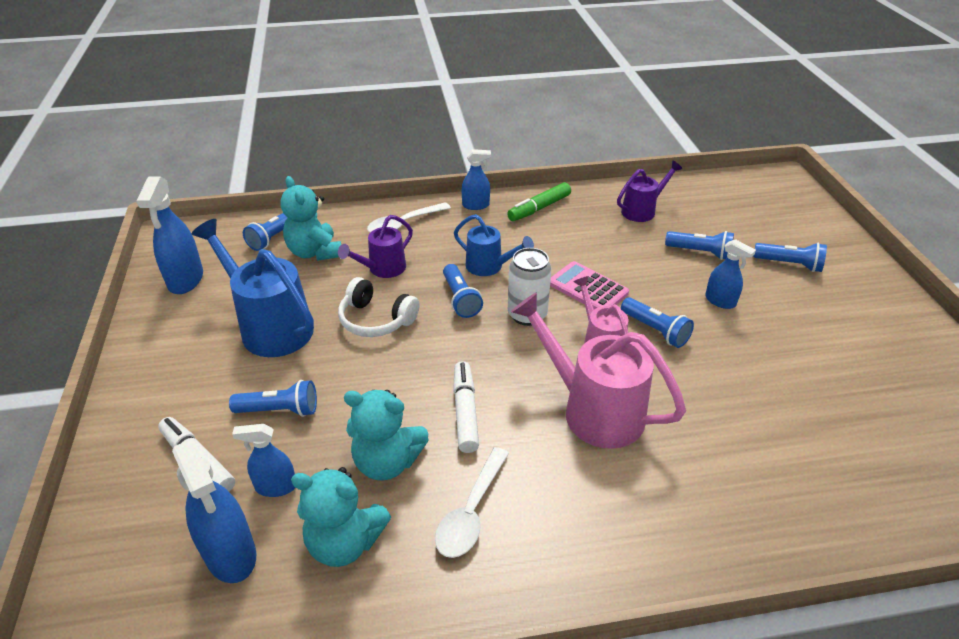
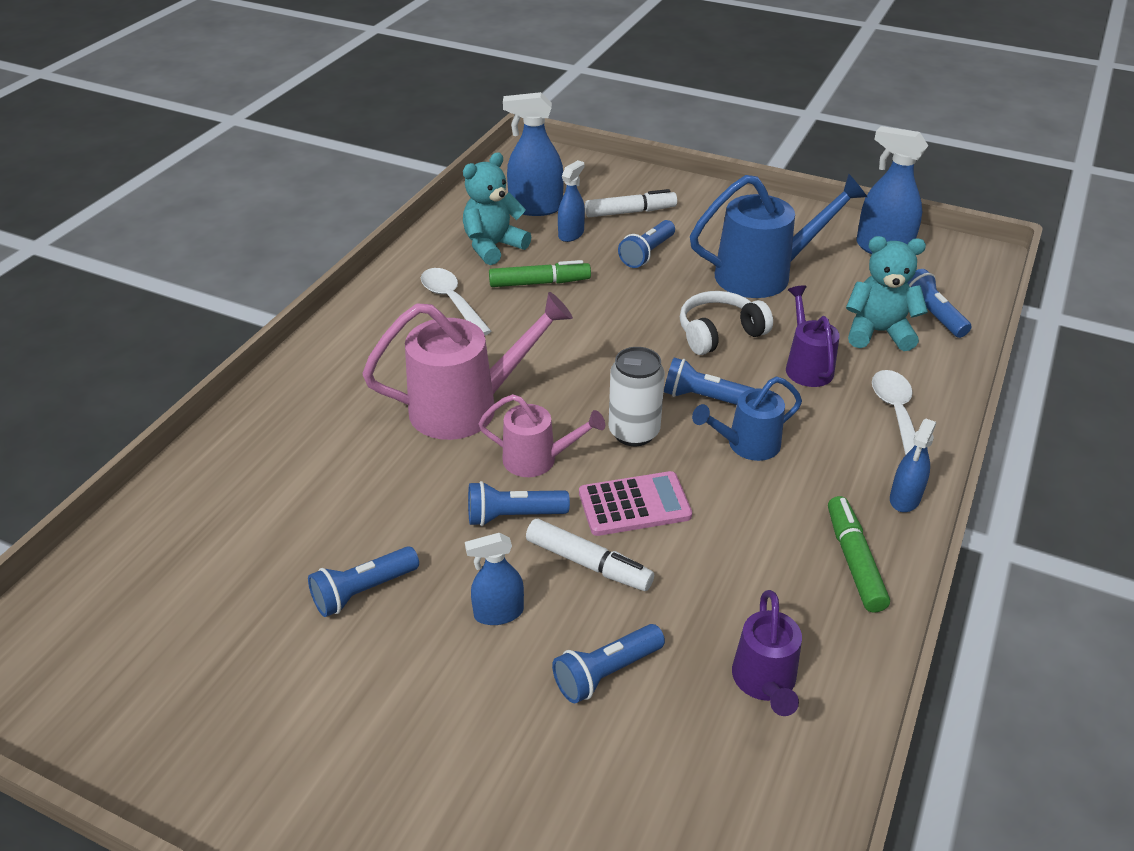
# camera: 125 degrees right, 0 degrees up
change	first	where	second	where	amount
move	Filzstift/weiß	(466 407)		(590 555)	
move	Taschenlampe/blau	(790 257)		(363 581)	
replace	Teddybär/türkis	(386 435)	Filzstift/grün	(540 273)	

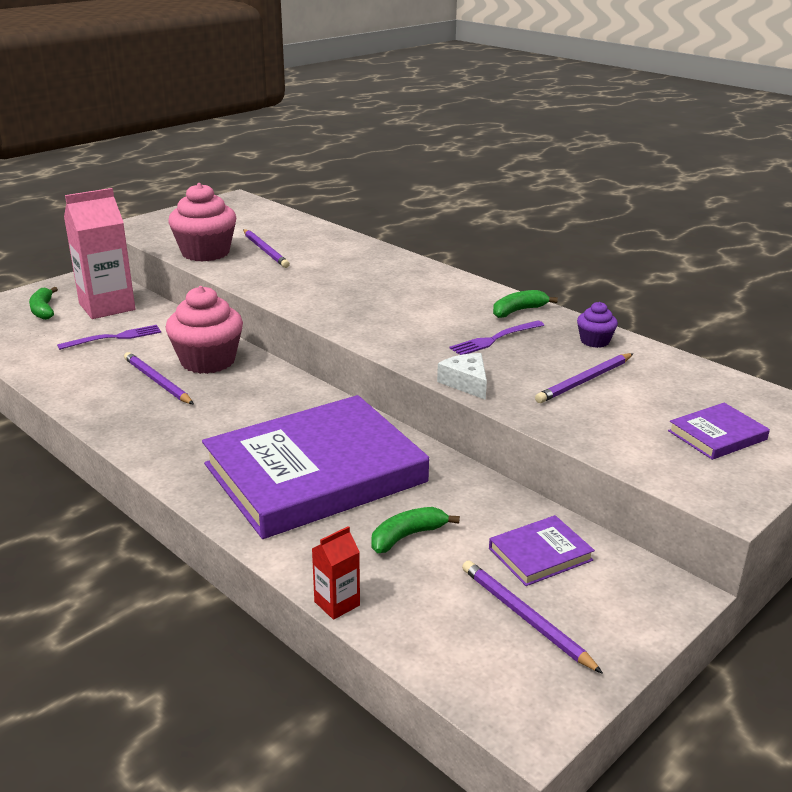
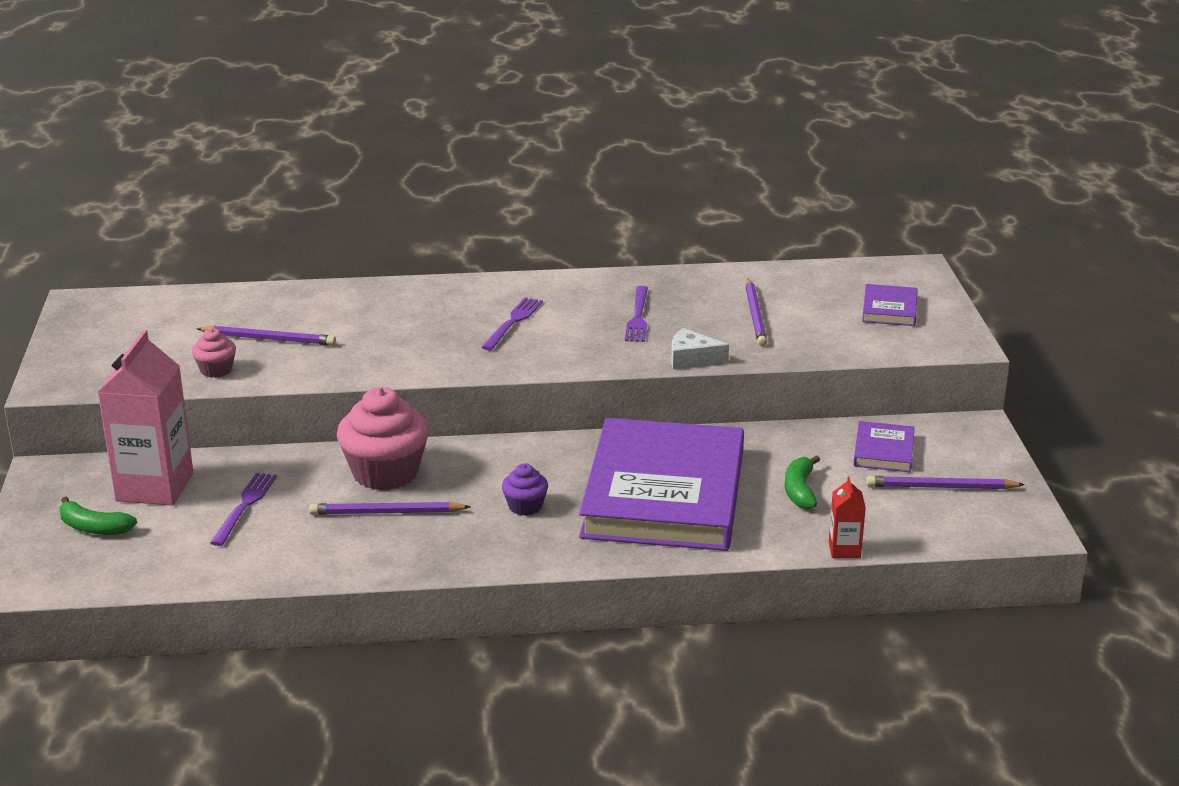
# camera: 50 degrees left, 0 degrees up
change	first	where	second	where	amount
delete	Banane/grün	(525 304)			
insert			Gabel/lila	(512 323)	
move	Muffin/lila	(597 325)		(525 489)	
resize	Muffin/rosa	(202 222)		(214 353)	x0.50

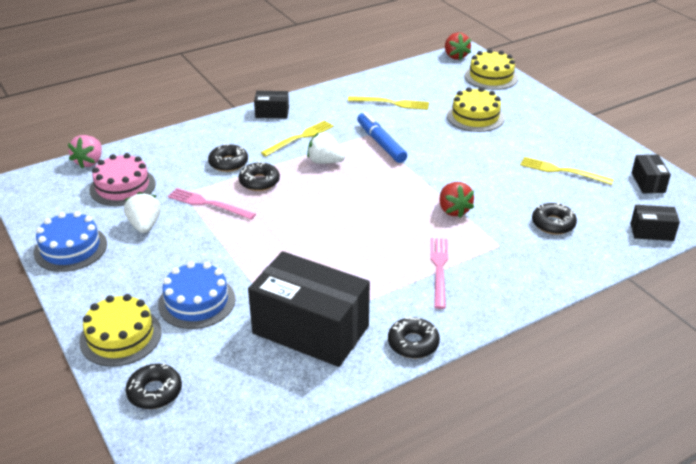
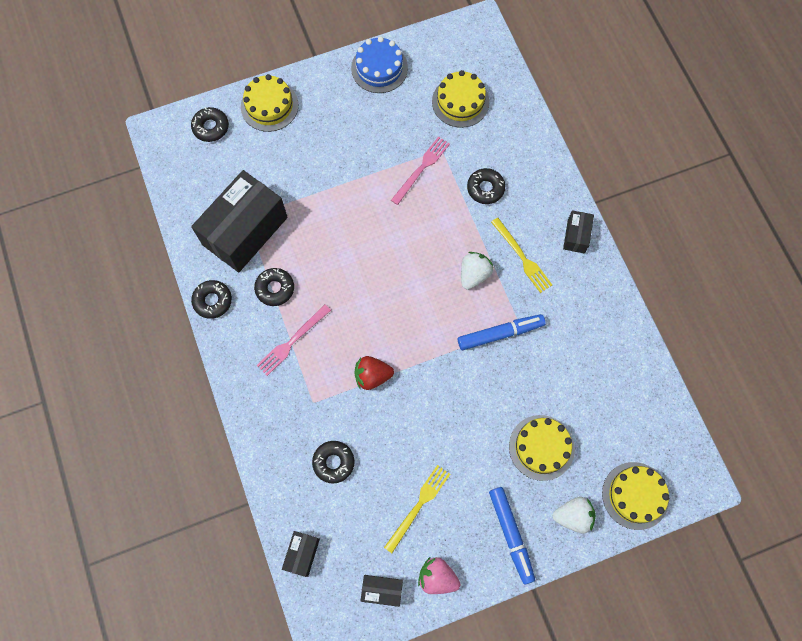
# camera: 100 degrees right, 35 degrees up
change	first	where	second	where	amount
delete	Kuchen/blau	(197 295)			
delete	Gabel/gelb	(388 103)			
delete	Erdbeere/rot	(458 46)			
insert			Filzstift/blau	(512 535)	
move	Erdbeere/rosa	(85 152)		(439 575)	
move	Erdbeere/weiß	(142 212)		(574 515)	
move	Donut/schwarz	(259 176)		(274 287)	
recolor	Kuchen/rosa	(122 179)	Kuchen/gelb	(460 99)	
rotate	Gabel/rosa	(439 273)		(294 340)	120 degrees clockwise

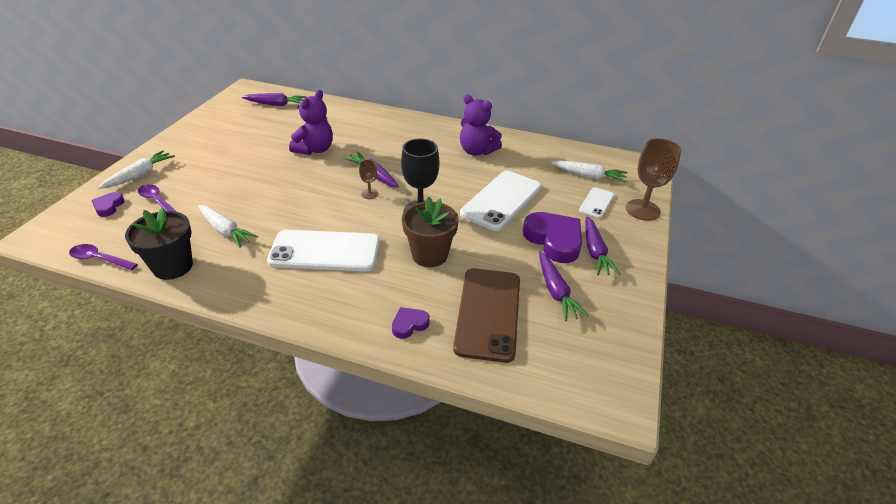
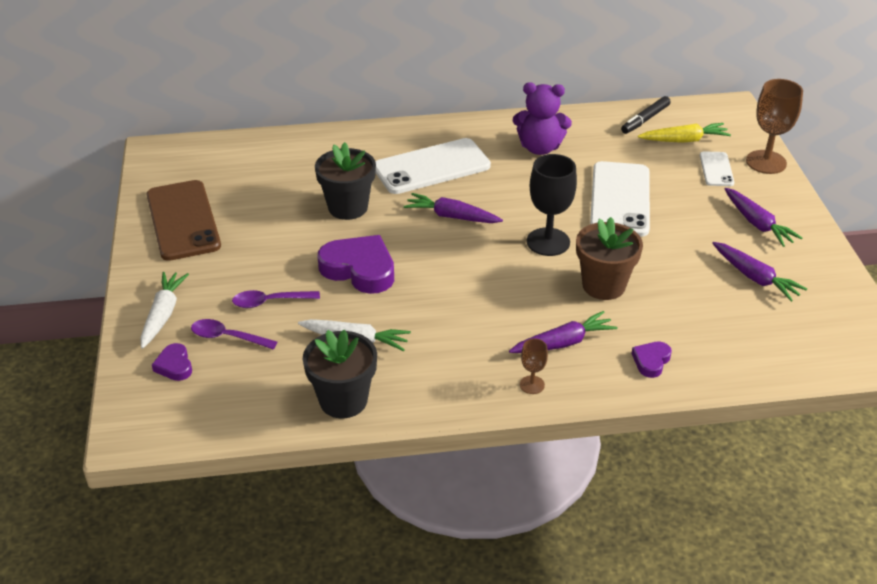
# camera: 25 degrees left, 0 degrees up
change	first	where	second	where	amount
insert			Filzstift/schwarz	(646 115)	
move	Löffel/lila	(103 257)		(276 299)	
move	Karotte/lila	(274 99)		(563 332)	
move	Handy/weiß	(323 250)		(433 166)	
move	Kelch/braun	(368 179)		(534 366)	
move	Handy/braun	(486 315)		(184 220)	
move	Herz/lila	(552 237)		(356 264)	
replace	Teddybär/lila	(311 122)	Blumentopf/schwarz	(345 181)	
recolor	Karotte/weiß	(589 172)	Karotte/gelb	(684 133)	

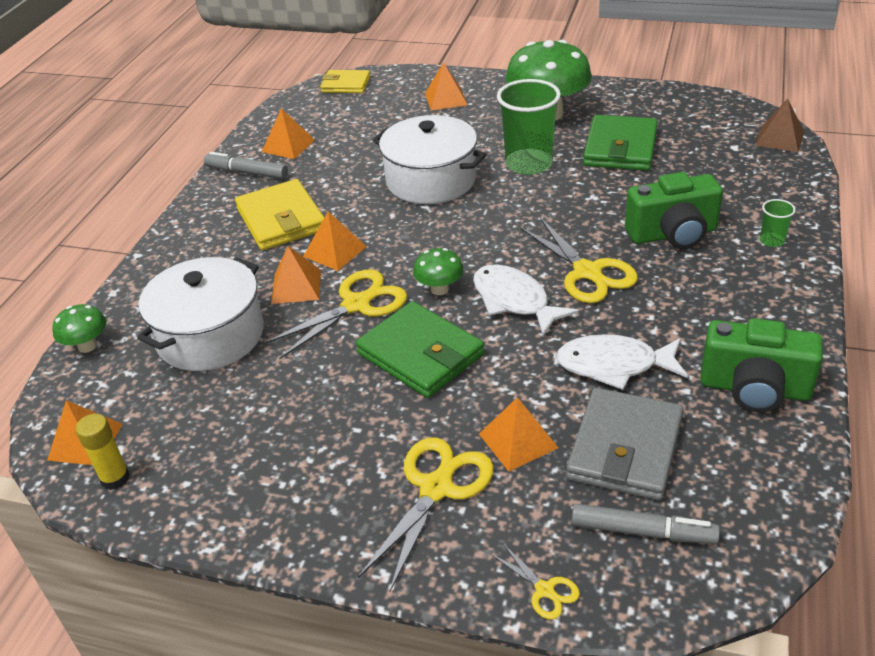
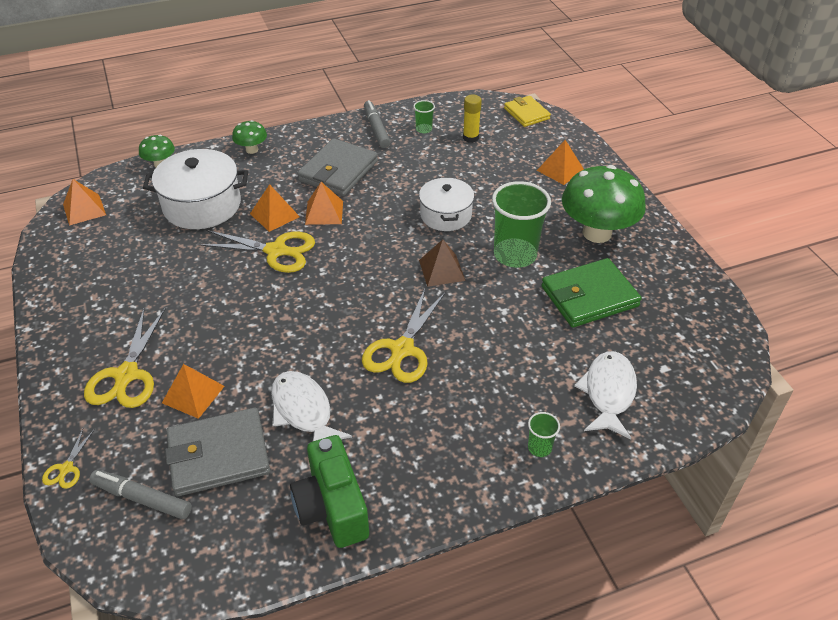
# camera: 50 degrees right, 5 degrees up
change	first	where	second	where	amount
delete	Geldbörse/grün	(420 349)			
delete	Kamera/grün	(674 210)			
move	Klebestift/gelb	(103 452)		(472 119)	
move	Pilz/grün	(438 271)		(249 137)	
move	Fisch/weiß	(526 300)		(605 395)	
move	Pyramide/braun	(780 125)		(442 263)	
replace	Pyramide/orange	(288 133)	Becher/grün	(424 116)	
recolor	Geldbörse/gelb	(279 214)	Geldbörse/grau	(337 167)	
rotate	Schere/gelb	(426 514)		(124 358)	105 degrees clockwise
rotate	Filzstift/grau	(646 524)		(140 494)	135 degrees clockwise
resize	Kochtopf/weiß	(430 159)		(446 204)	x0.66

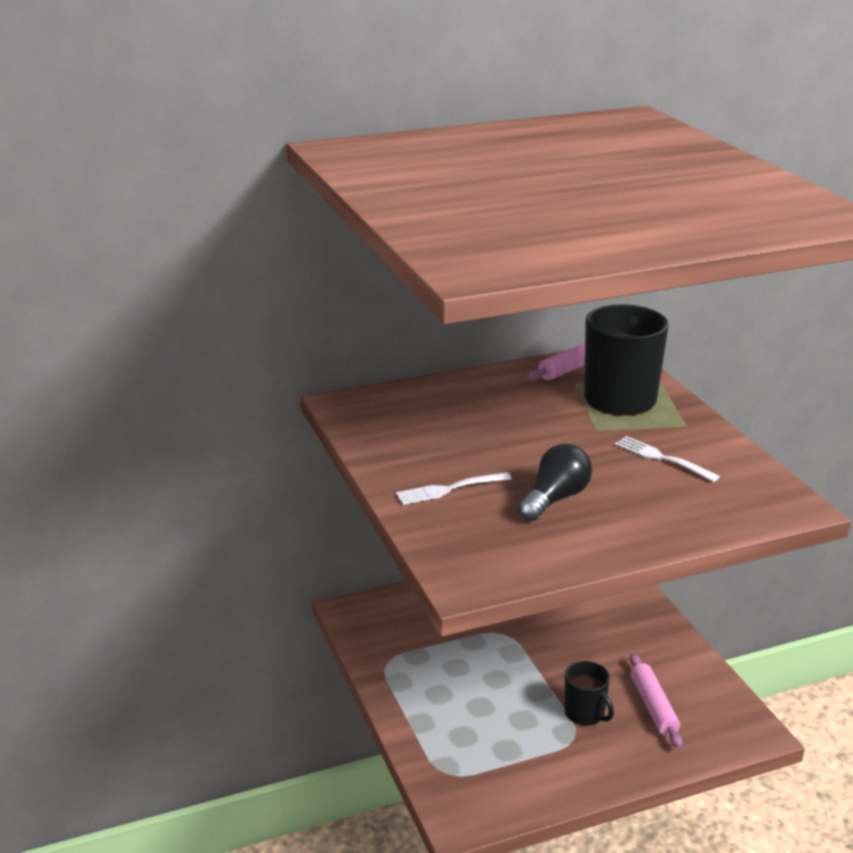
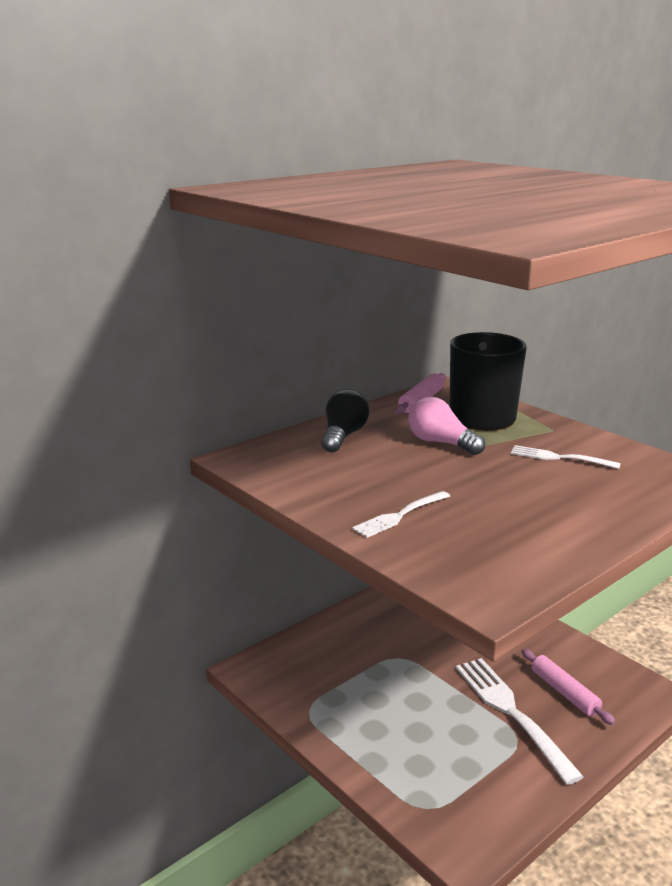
# camera: 20 degrees left, 5 degrees down
change	first	where	second	where	amount
insert			Glühbirne/rosa	(447 426)	
move	Glühbirne/schwarz	(555 483)		(345 421)	
replace	Tasse/schwarz	(589 693)	Gabel/weiß	(520 721)	

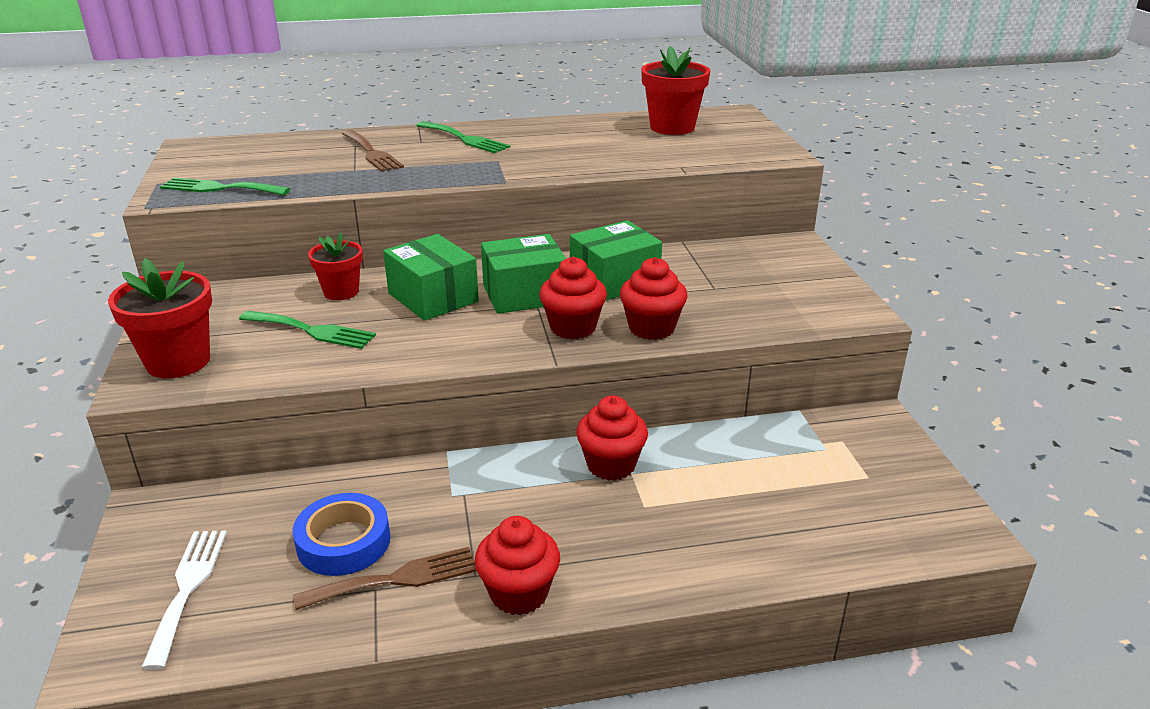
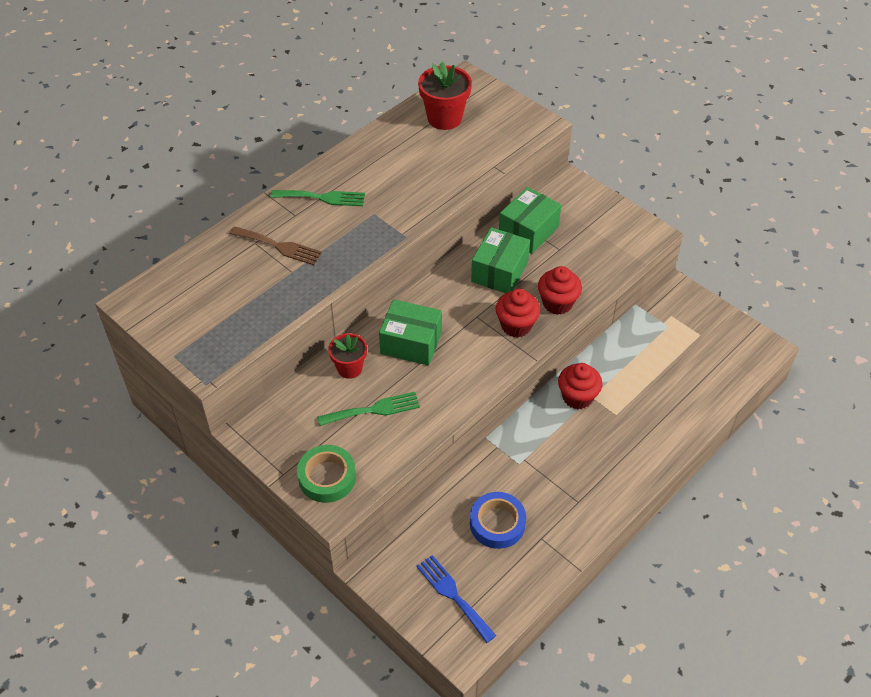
# camera: 35 degrees left, 20 degrees up
change	first	where	second	where	amount
delete	Gabel/grün	(225 186)			
delete	Gabel/braun	(385 578)			
delete	Muffin/rot	(517 565)			
move	Schachtel/grün	(523 274)		(530 220)	
replace	Blumentopf/rot	(160 318)	Klebeband/grün	(326 474)	
recolor	Gabel/weiß	(184 600)	Gabel/blau	(456 599)	

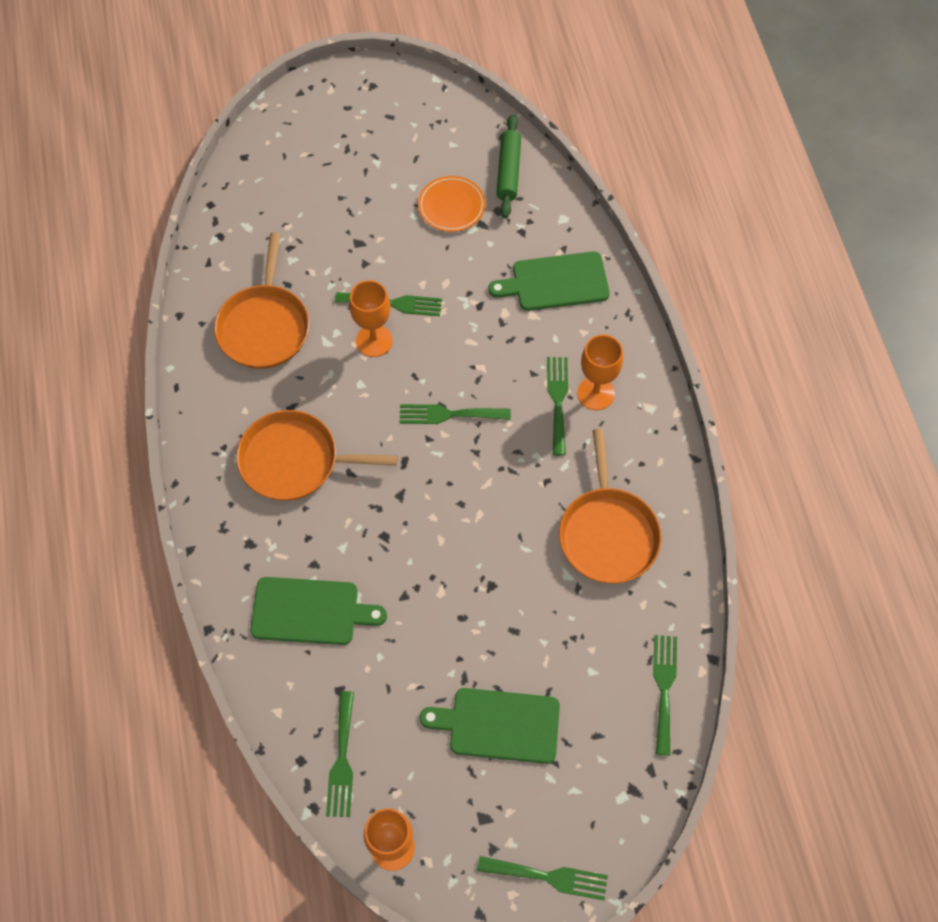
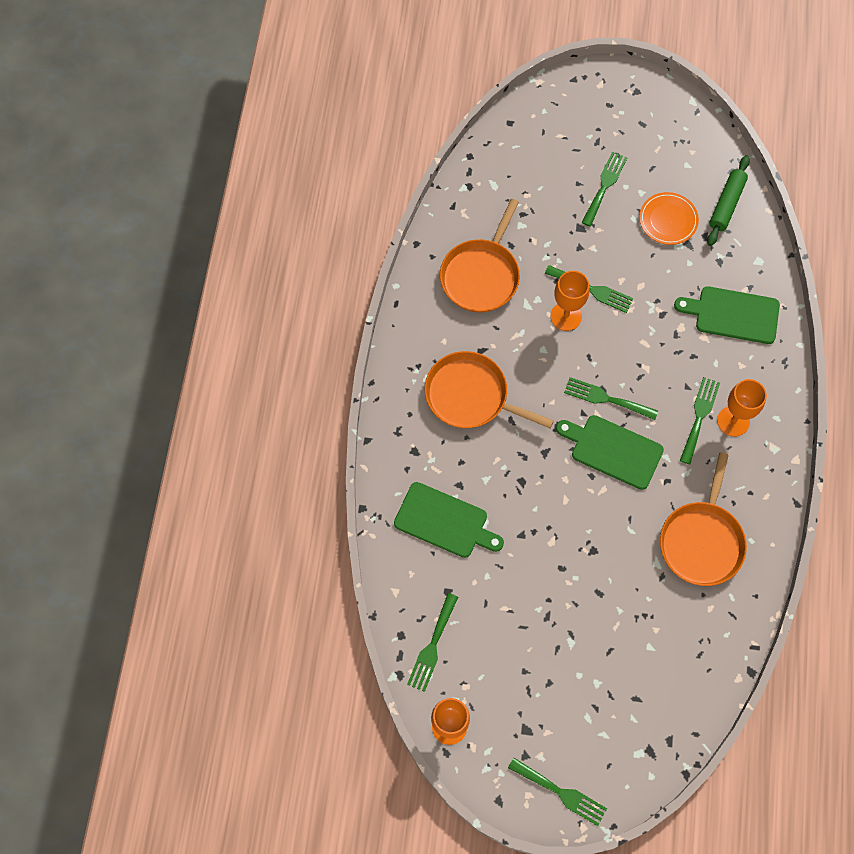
# camera: 20 degrees right, 5 degrees up
change	first	where	second	where	amount
move	Schneidebrett/grün	(490 726)		(610 452)	
move	Gabel/grün	(665 695)		(604 189)	

